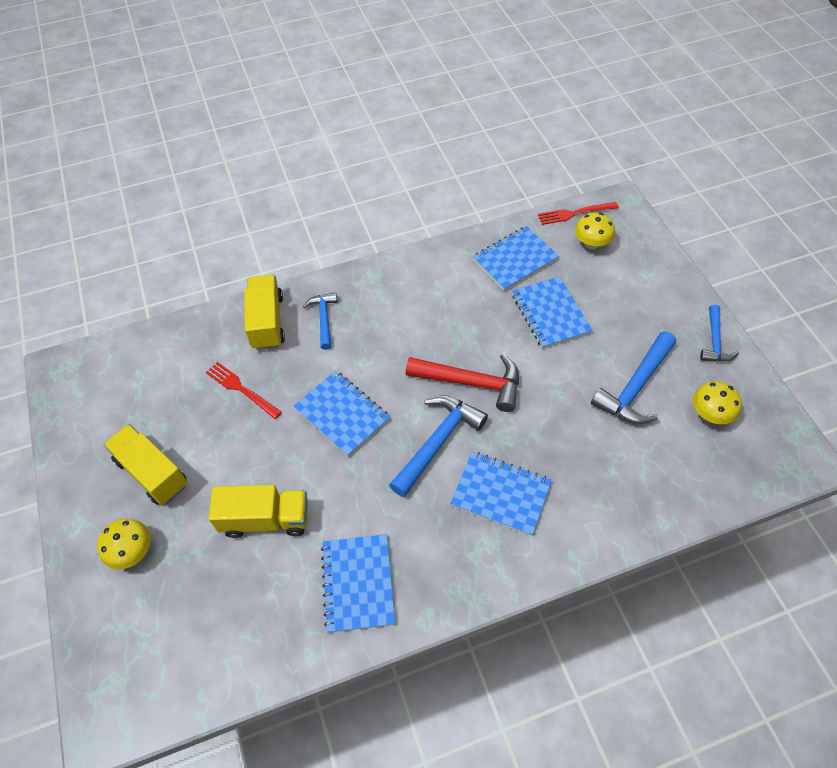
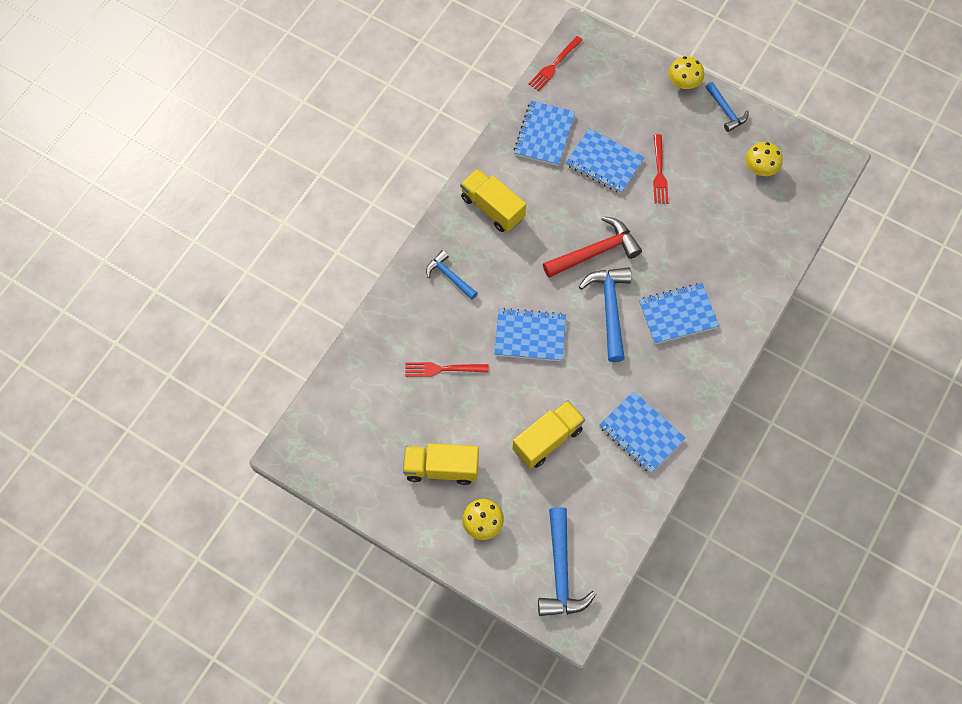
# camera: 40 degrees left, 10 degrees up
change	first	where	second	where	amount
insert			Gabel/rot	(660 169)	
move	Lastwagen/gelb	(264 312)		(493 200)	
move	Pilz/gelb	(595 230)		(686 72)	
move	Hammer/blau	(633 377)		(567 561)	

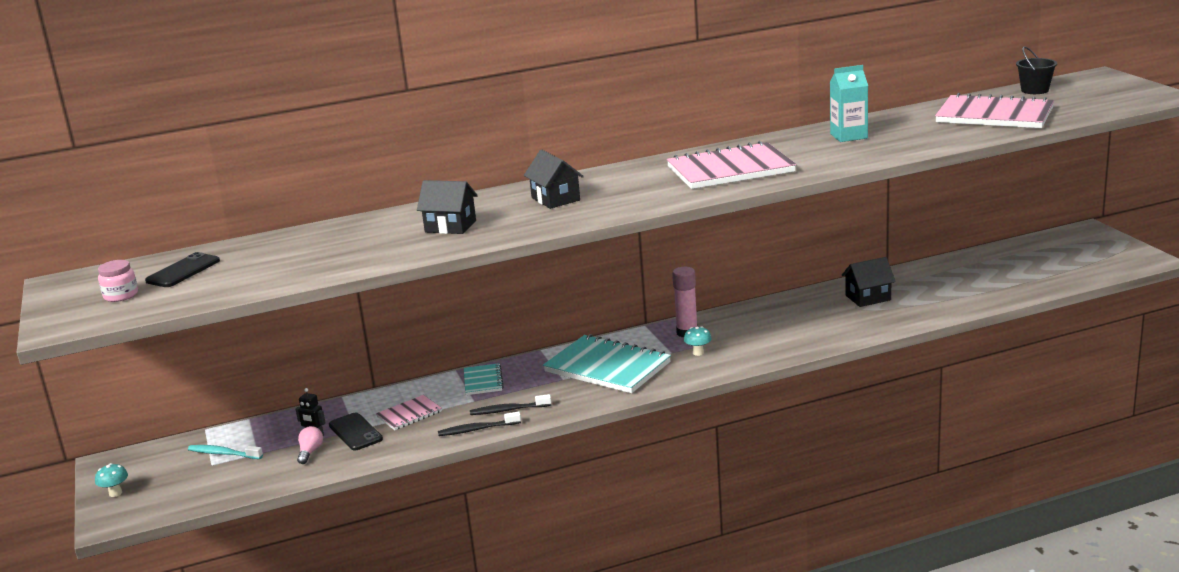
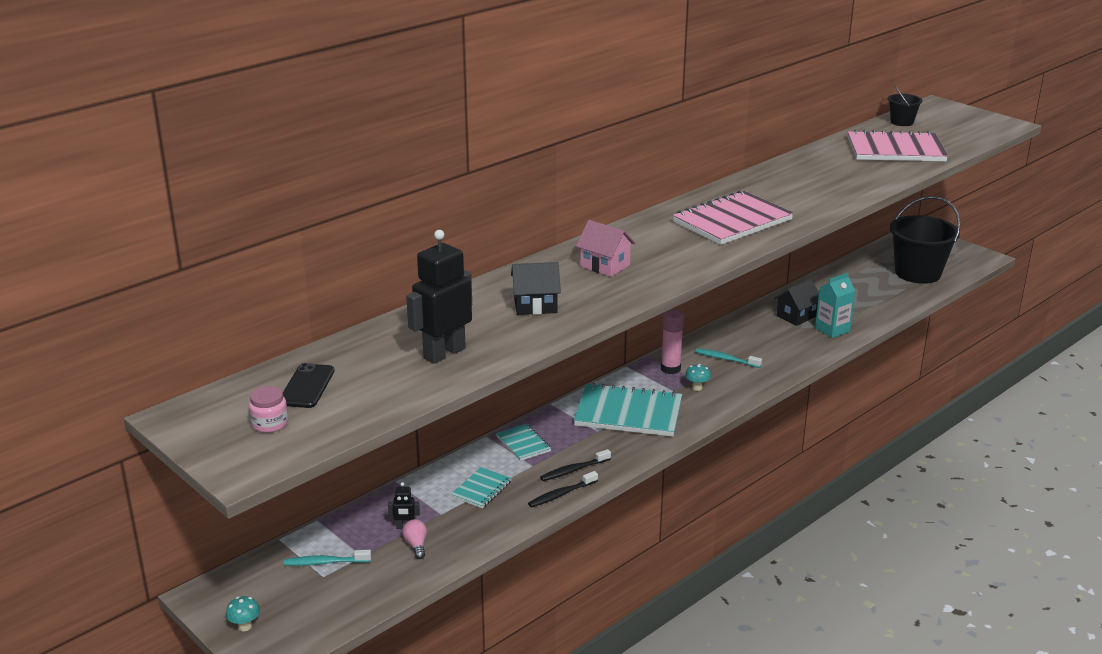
# camera: 25 degrees left, 5 degrees up
change	first	where	second	where	amount
delete	Handy/schwarz	(356 432)			
insert			Roboter/schwarz	(439 297)	
insert			Zahnbürste/türkis	(728 358)	
insert			Eimer/schwarz	(925 240)	
move	Getränkekarton/türkis	(849 103)		(835 305)	
recolor	Notizbuch/rosa	(409 412)	Notizbuch/türkis	(481 487)	
recolor	Haus/schwarz	(554 179)	Haus/rosa	(605 248)	

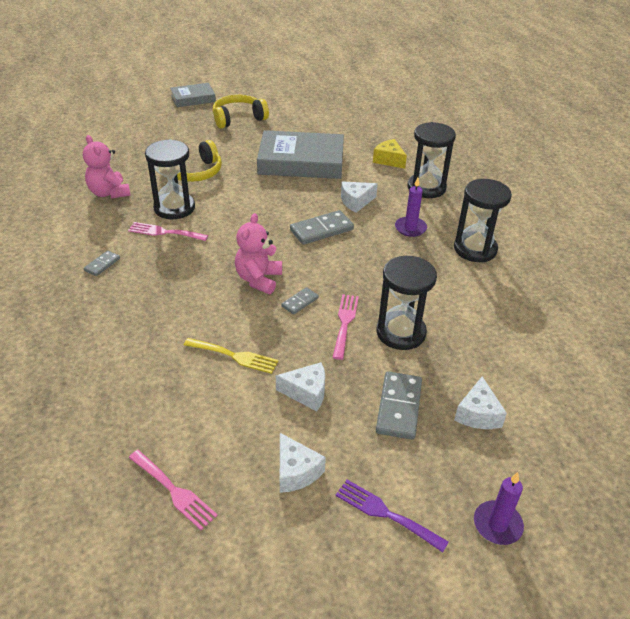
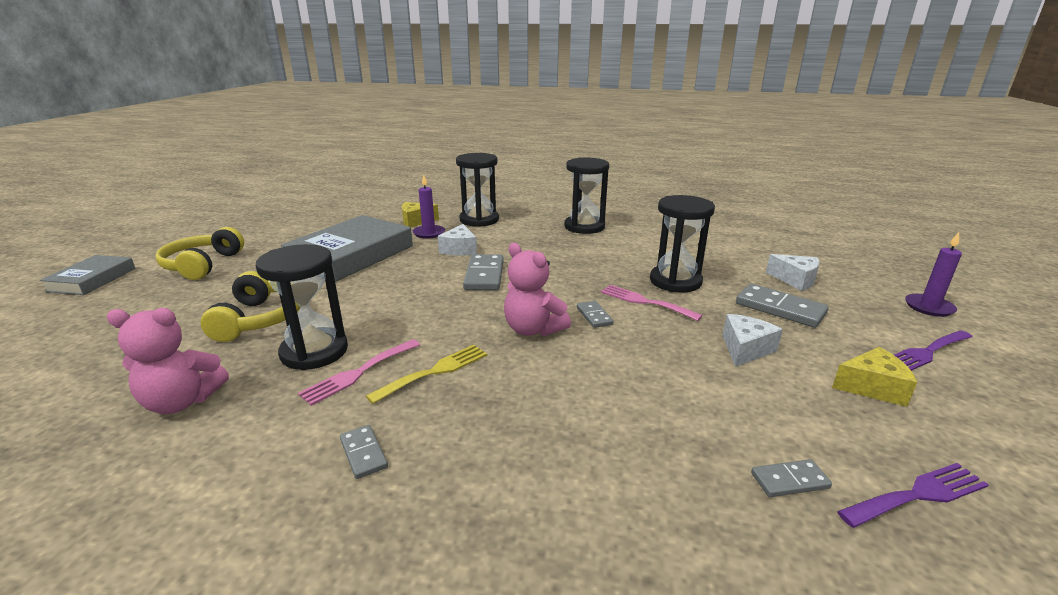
# camera: 60 degrees left, 15 degrees down
change	first	where	second	where	amount
insert			Dominostein/grau	(791 478)	
move	Gabel/gelb	(231 356)		(426 374)	
move	Kerze/lila	(411 207)		(429 207)	
recolor	Gabel/rosa	(173 490)	Gabel/lila	(913 495)	
recolor	Käse/weiß	(303 463)	Käse/gelb	(874 377)	

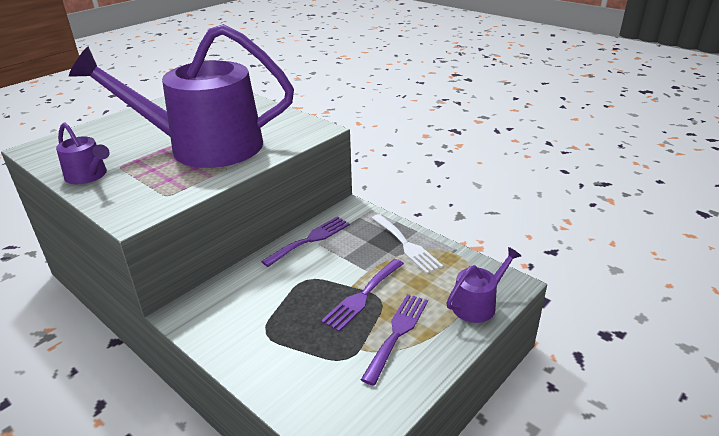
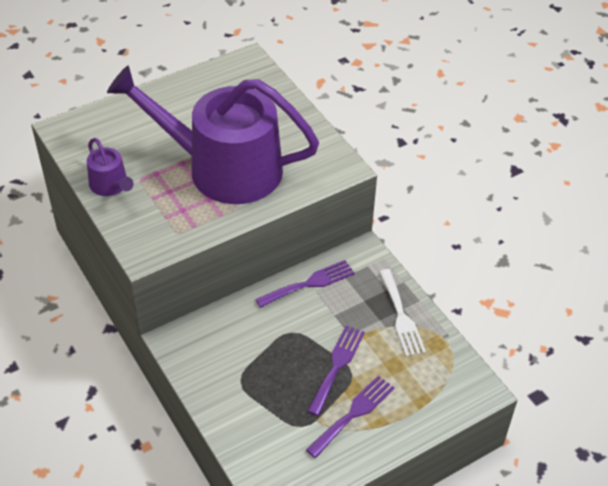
# camera: 15 degrees right, 15 degrees up
change	first	where	second	where	amount
delete	Gießkanne/lila	(483 285)			
rotate	Gabel/lila	(362 295)		(336 370)	150 degrees clockwise

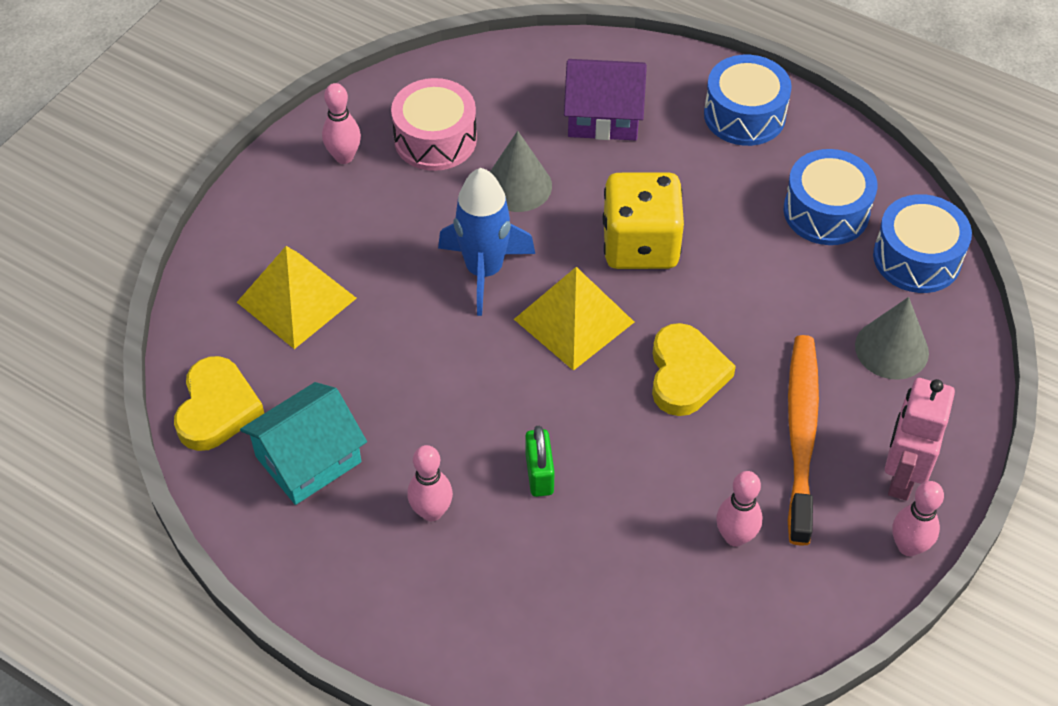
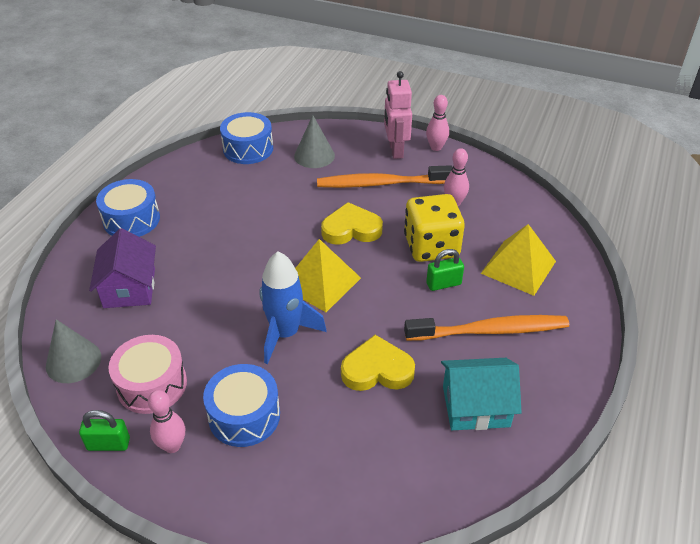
# camera: 100 degrees left, 10 degrees down
change	first	where	second	where	amount
insert			Vorhängeschloss/grün	(104 430)	
move	Herz/gelb	(219 403)		(378 363)	
move	Pyramide/gelb	(297 297)		(518 260)	
move	Kegel/grau	(521 171)		(73 351)	
move	Spielwürfel/gelb	(643 221)		(434 228)	
move	Trommel/blau	(830 197)		(241 405)	
replace	Bowlingkegel/rosa	(430 483)	Zahnbürste/orange	(486 328)	
rotate	Haus/türkis	(303 443)		(481 394)	45 degrees counterclockwise
rotate	Roboter/rosa	(920 439)		(398 115)	75 degrees clockwise

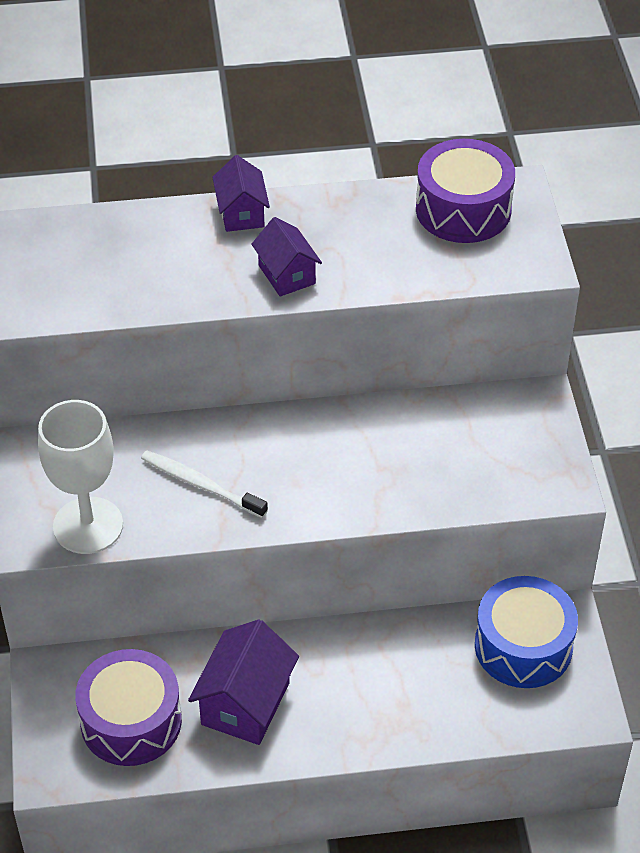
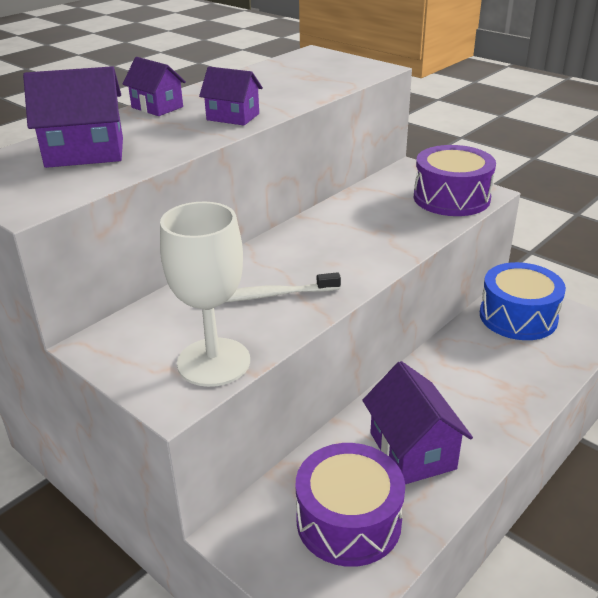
# camera: 40 degrees left, 15 degrees down
change	first	where	second	where	amount
insert			Haus/lila	(73 117)	
move	Trommel/lila	(465 191)		(455 180)	

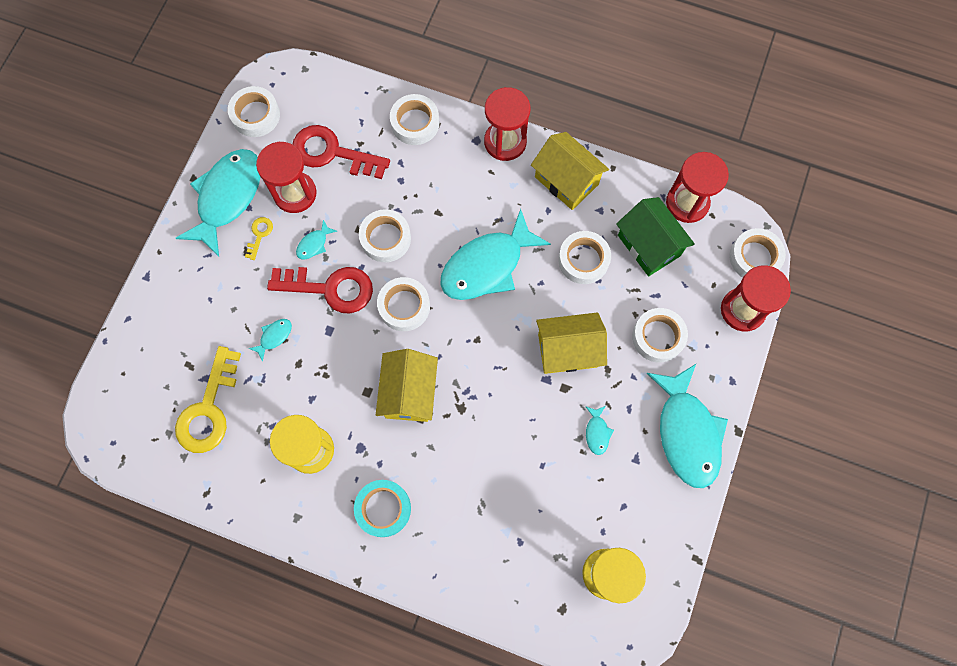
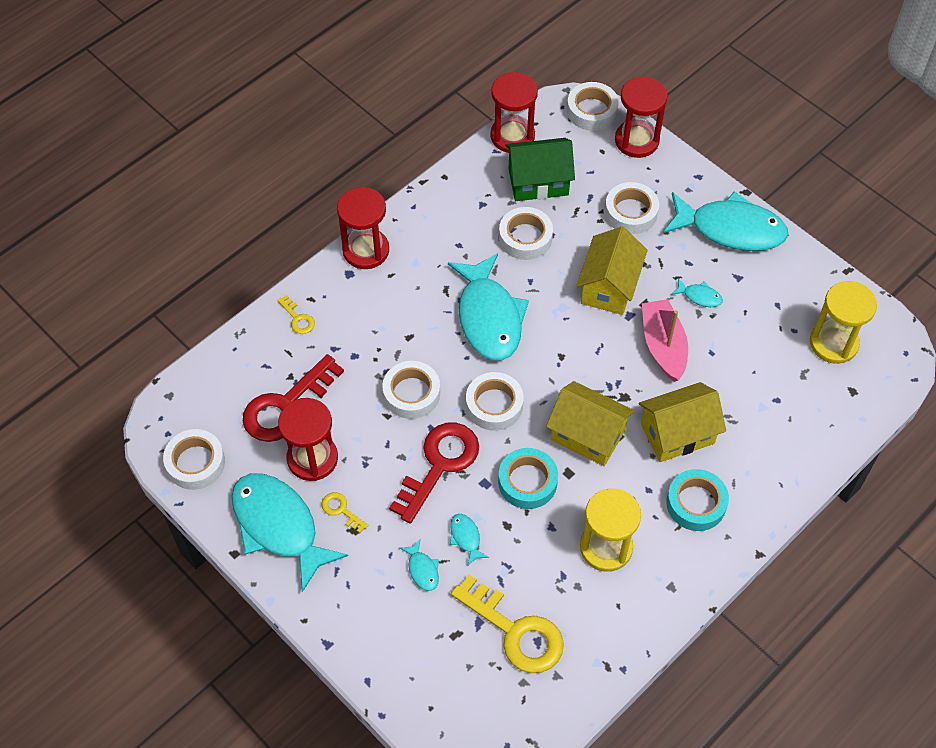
# camera: 65 degrees left, 15 degrees down
change	first	where	second	where	amount
insert			Klebeband/türkis	(528 478)	
insert			Boot/rosa	(665 340)	
move	Fisch/türkis	(316 239)		(419 565)	
move	Haus/gelb	(570 171)		(682 422)	
replace	Klebeband/weiß	(414 119)	Schlüssel/gelb	(296 314)	

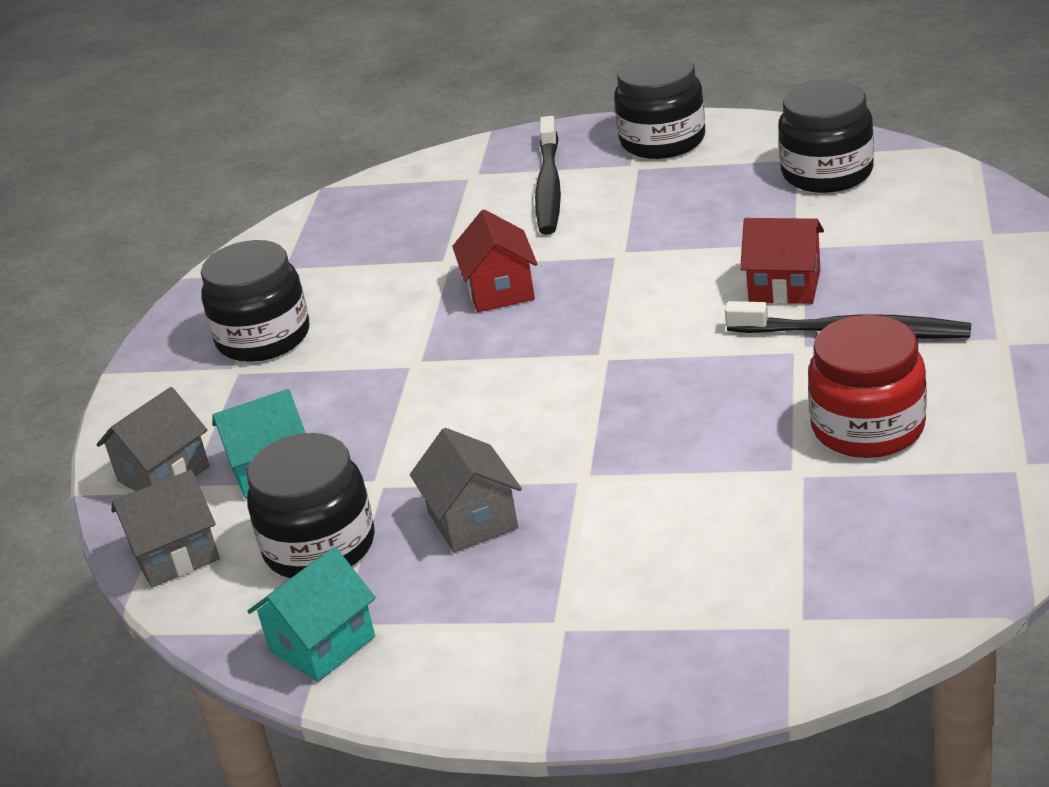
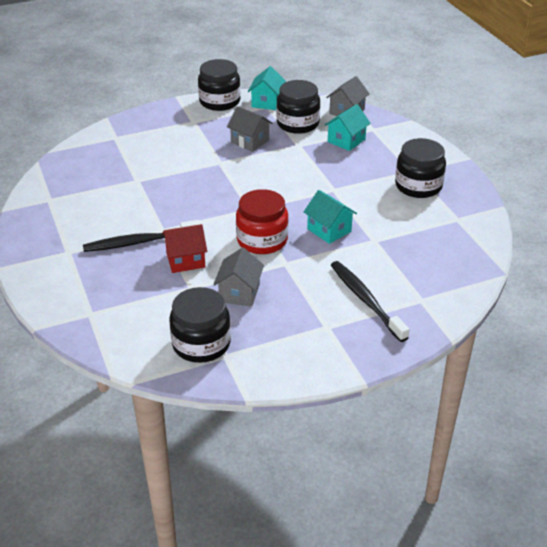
# camera: 145 degrees right, 5 degrees up
change	first	where	second	where	amount
move	Haus/grau	(153 439)		(238 277)	
move	Einmachglas/schwarz	(659 105)		(219 85)	
move	Einmachglas/rot	(867 386)		(262 221)	
recolor	Haus/rot	(494 260)	Haus/türkis	(330 217)	

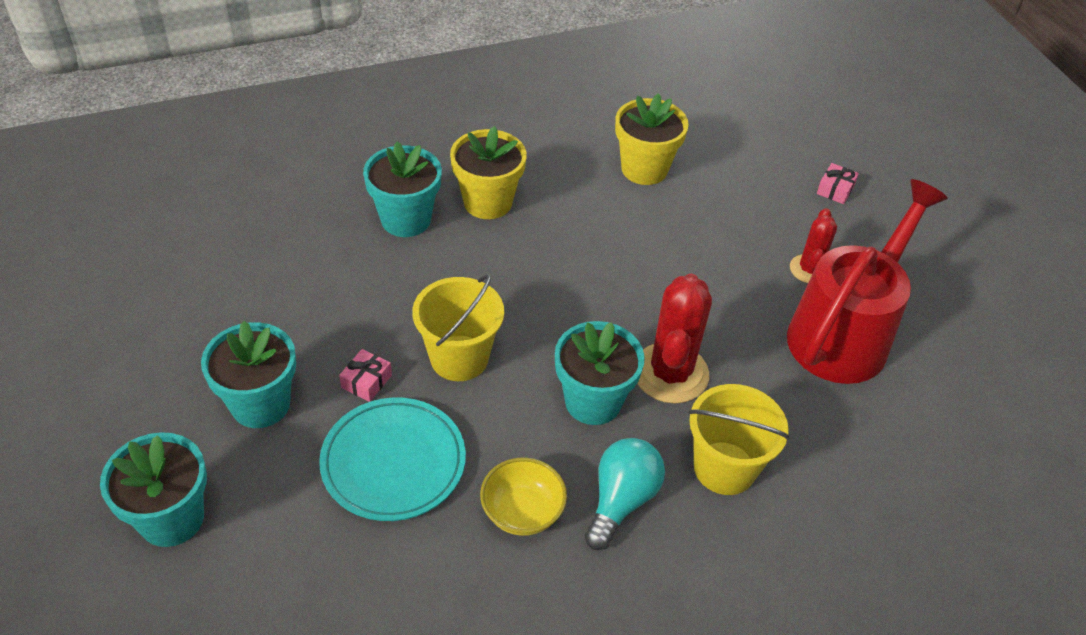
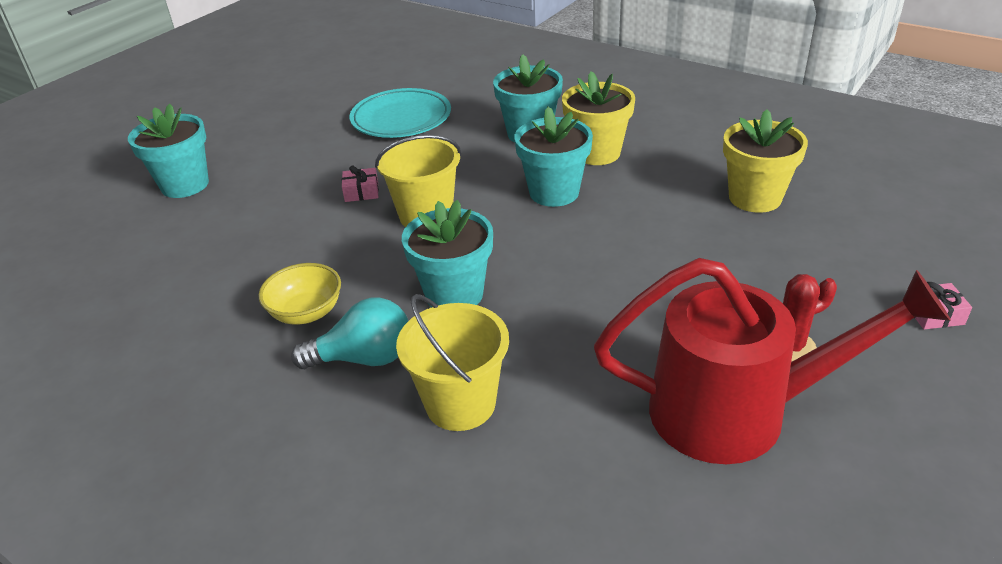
# camera: 60 degrees right, 10 degrees down
change	first	where	second	where	amount
delete	Kaktus/rot	(674 339)			
move	Blumentopf/türkis	(248 374)		(554 157)	
move	Teller/türkis	(392 459)		(400 113)	

